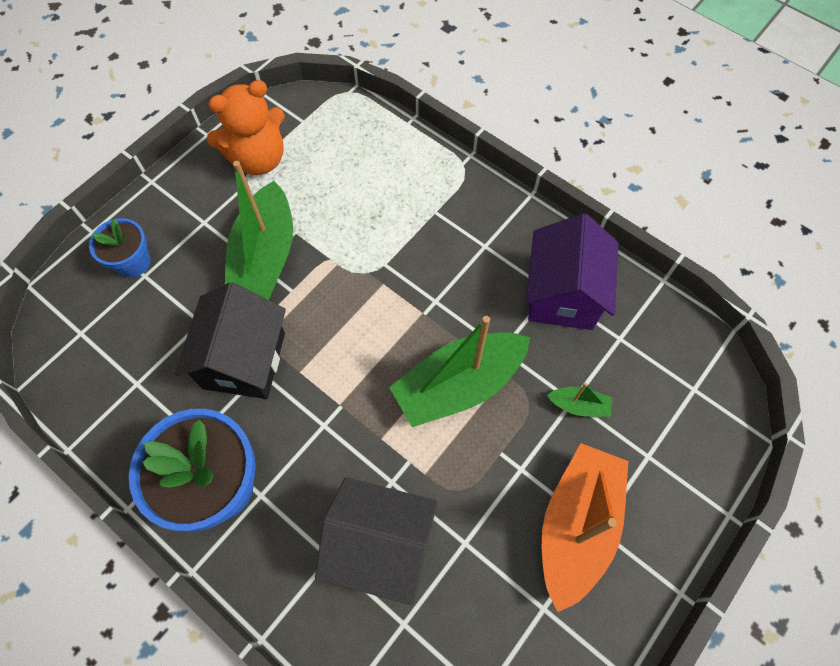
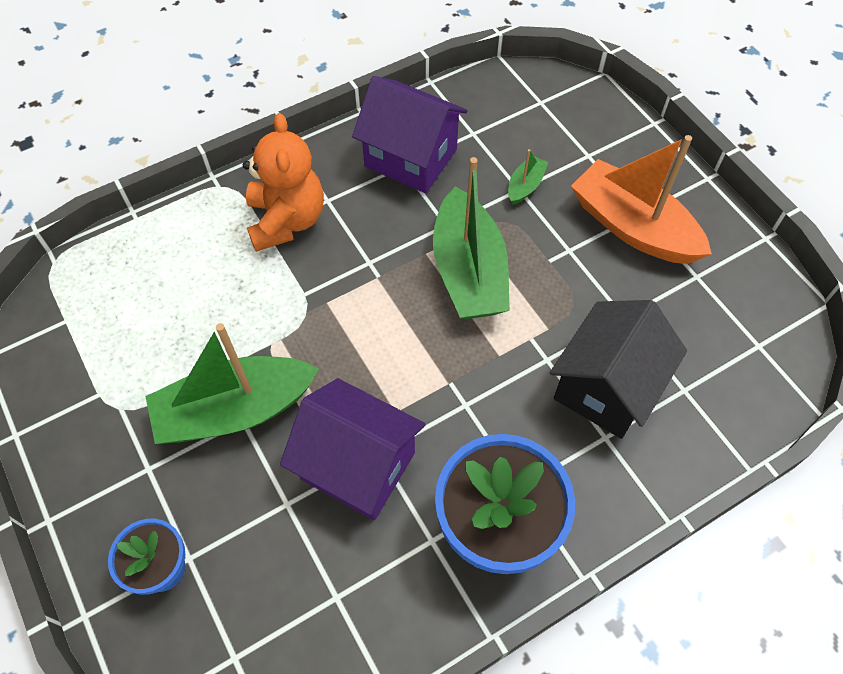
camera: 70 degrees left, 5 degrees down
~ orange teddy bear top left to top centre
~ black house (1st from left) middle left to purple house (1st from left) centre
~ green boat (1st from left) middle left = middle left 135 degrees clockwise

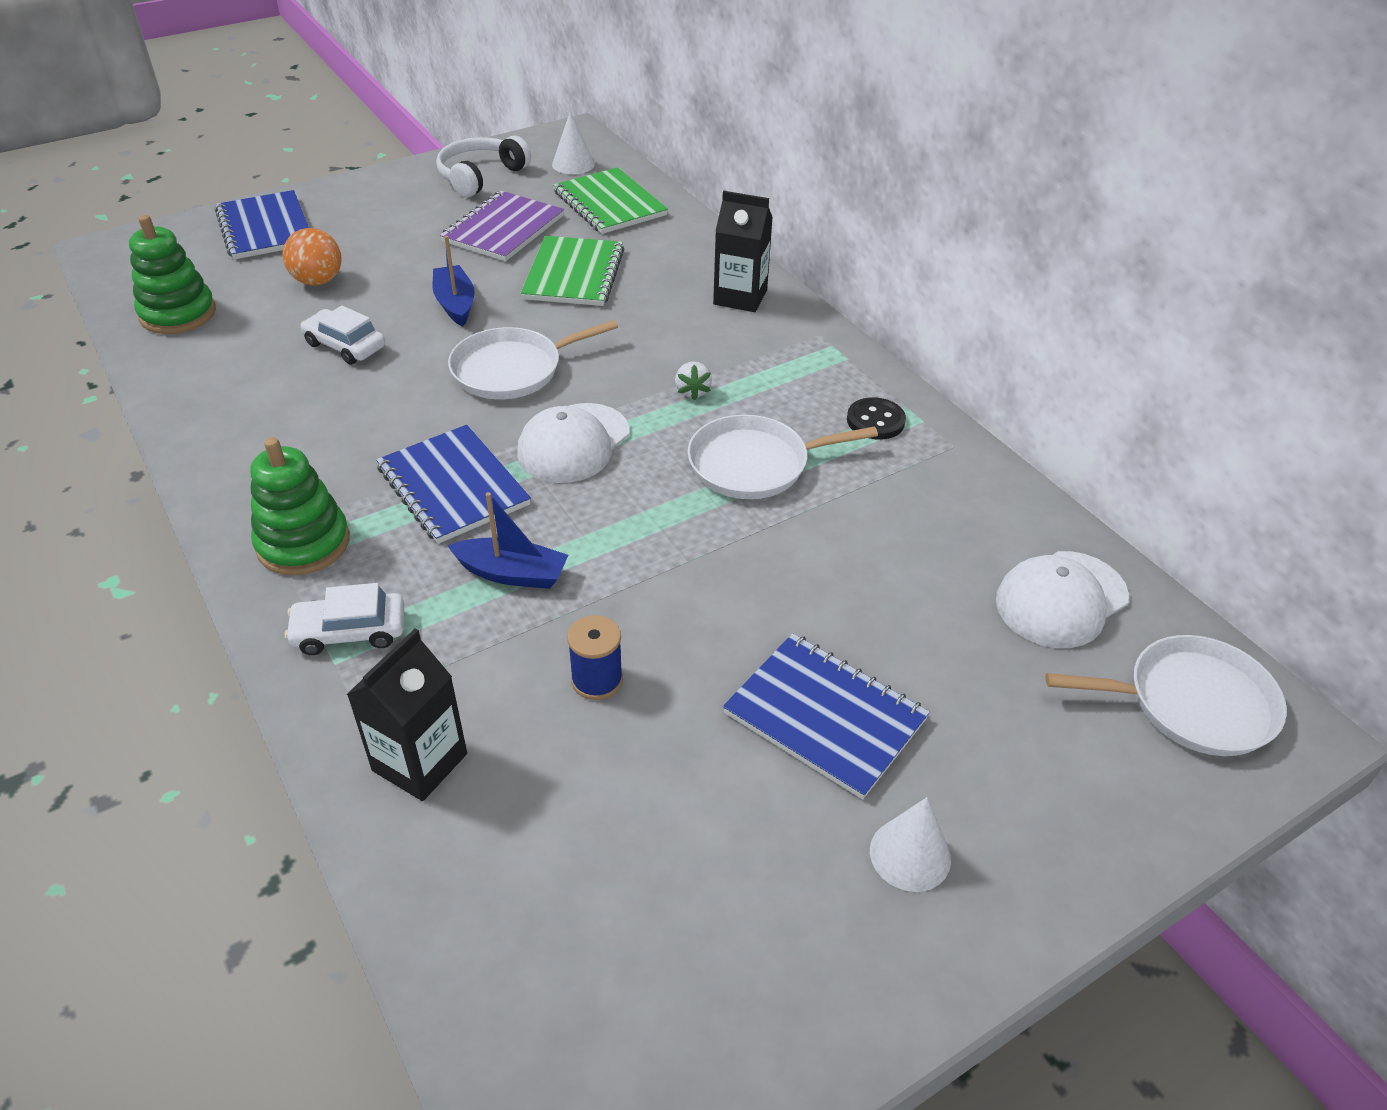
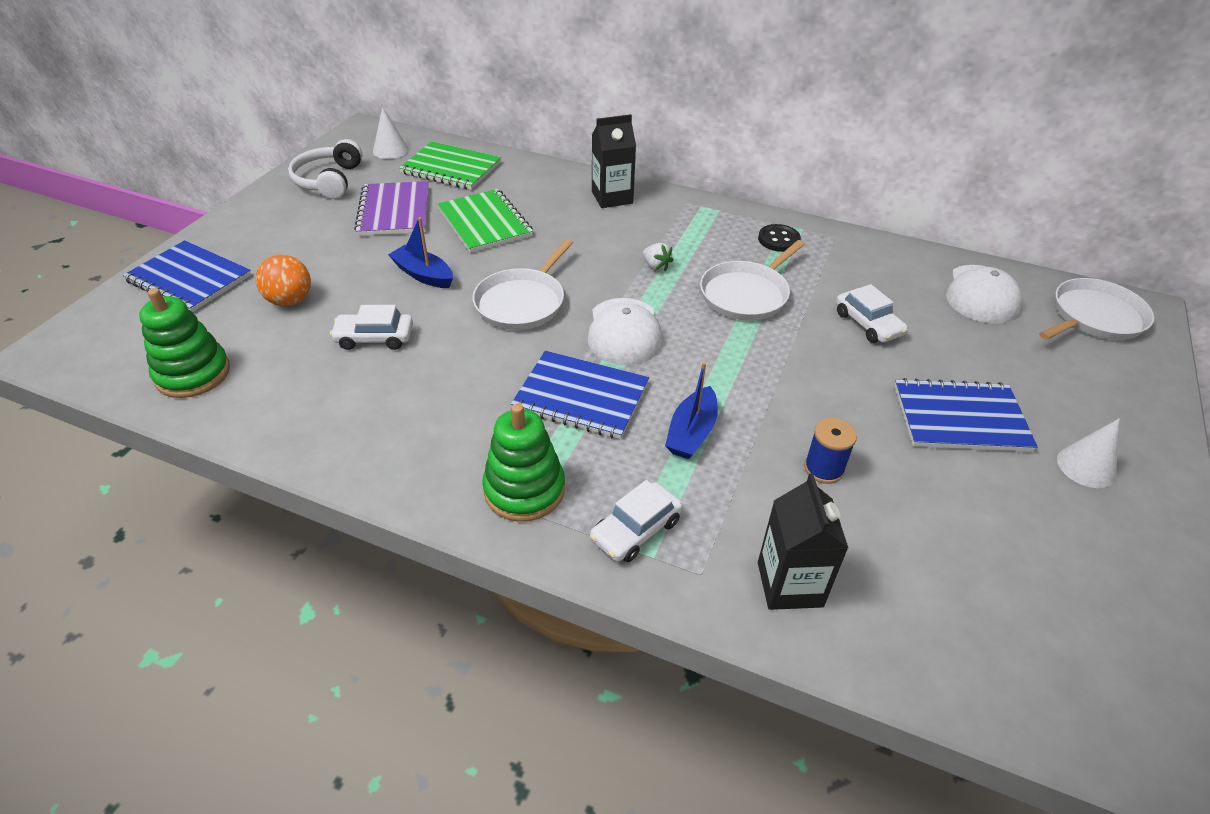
camera: 35 degrees left, 0 degrees up
+ white car (3rd from left) middle right
~ blue boat (2nd from left) centre = centre 135 degrees clockwise

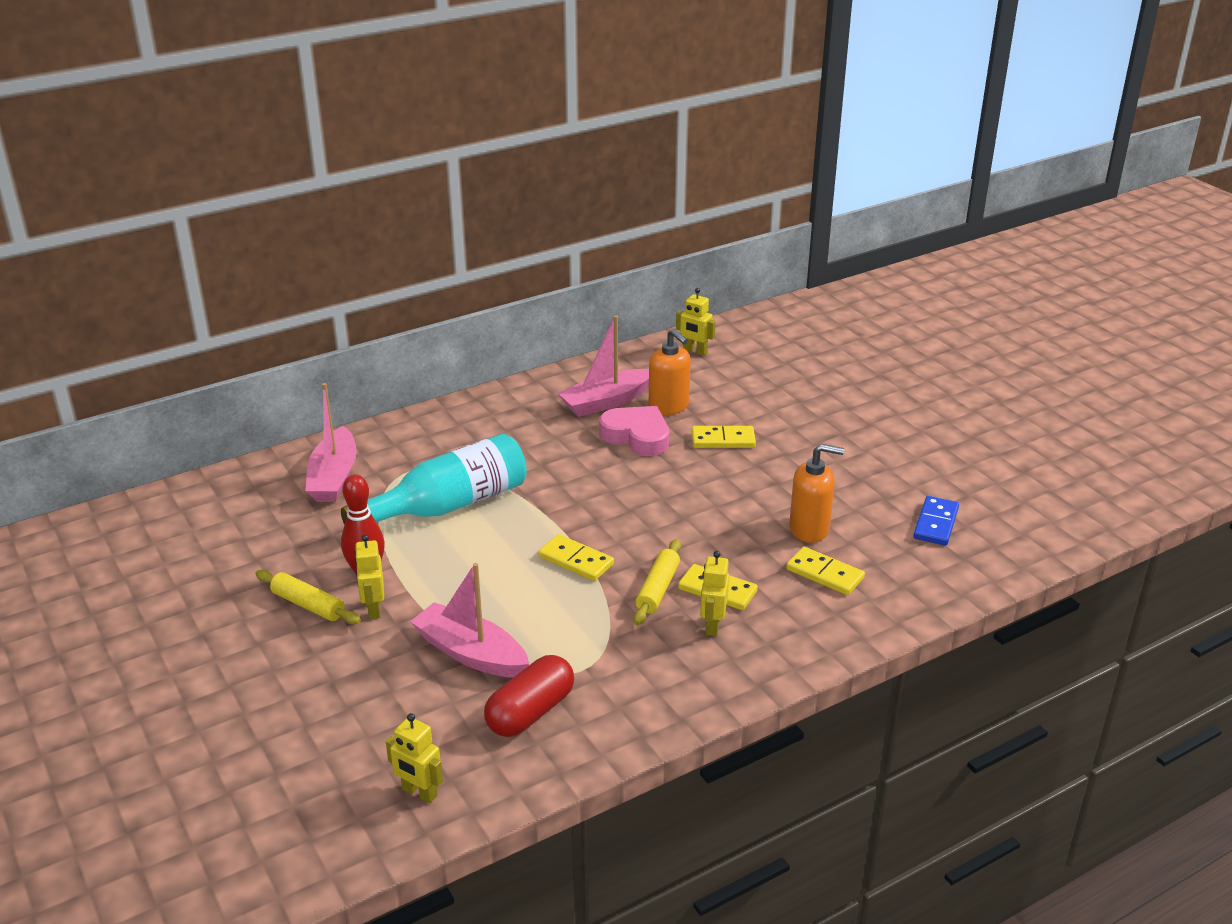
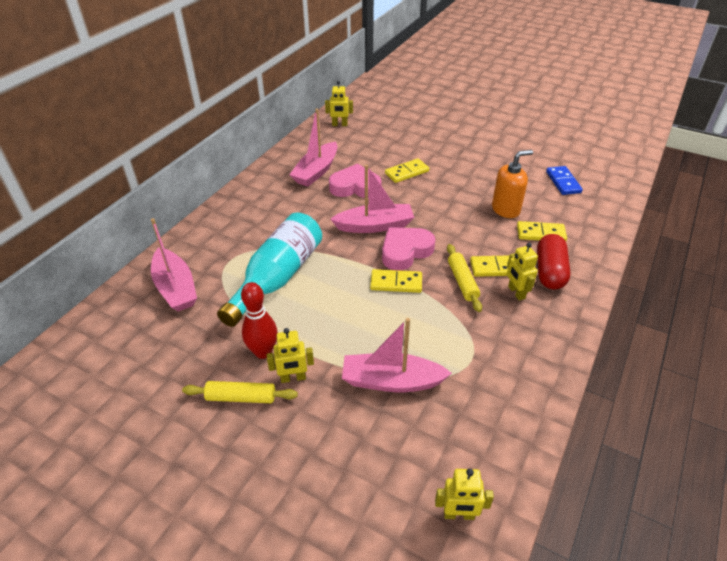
camera: 30 degrees left, 10 degrees up
- orange soap dispenser (1st from left) centre
+ pink boat (3rd from left) centre
+ pink heart (2nd from left) centre
~ red capsule bottom centre to middle right
~ yellow robot (1st from left) middle left = centre 60 degrees counterclockwise

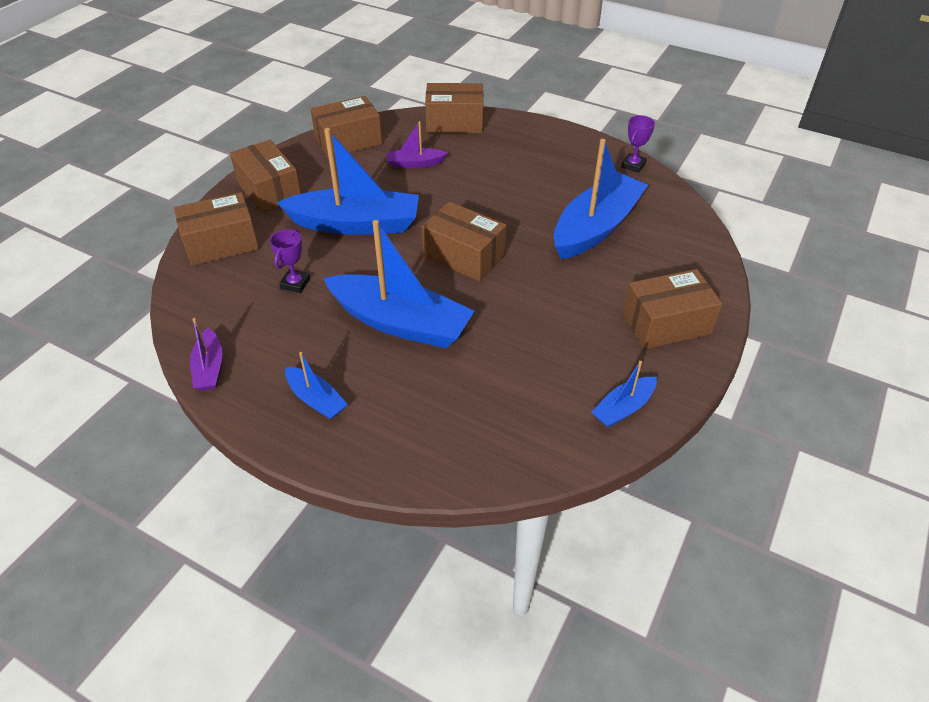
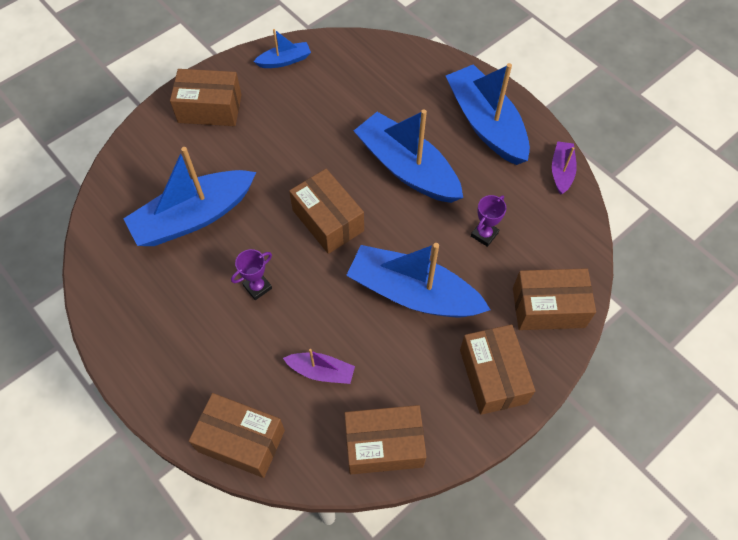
camera: 160 degrees left, 15 degrees up
~ purple trophy (2nd from left in the first image) top right to purple trophy (1st from left) centre
~ blue boat (1st from left in the first image) centre = top centre x2.09

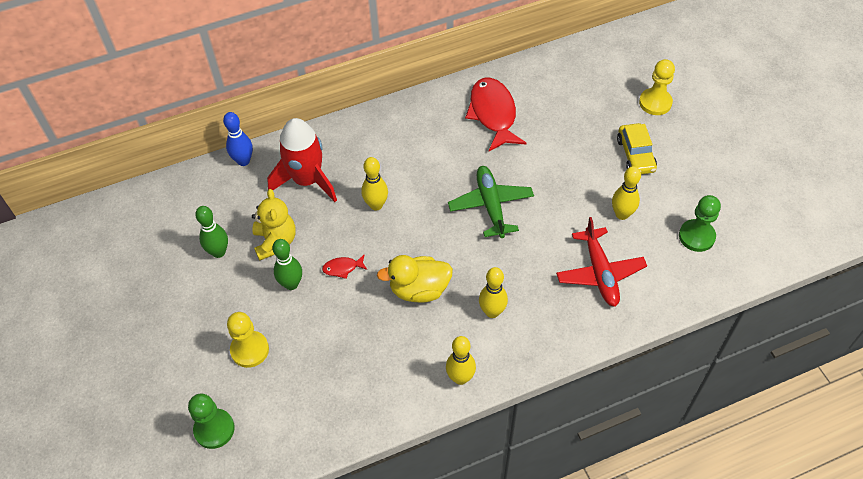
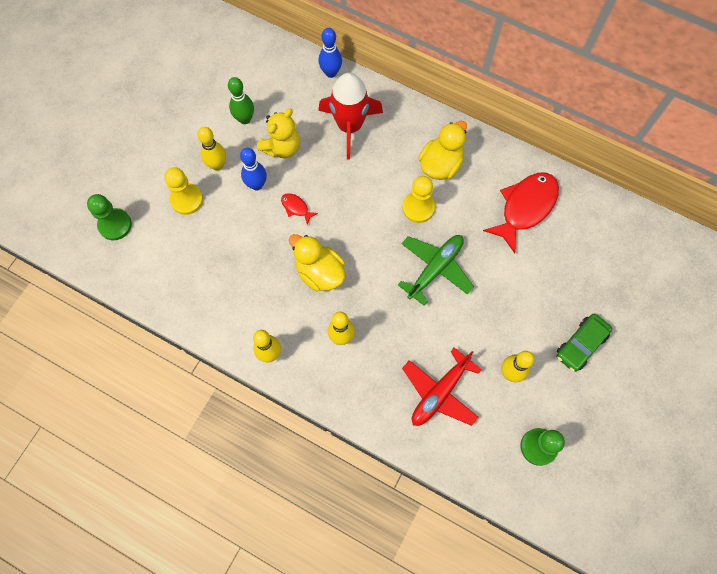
camera: 50 degrees right, 15 degrees up
+ yellow duck (2nd from left) top centre
~ yellow bowling pin (1st from left) centre to top left
~ yellow pawn (2nd from left) top right to centre
~ green bowling pin (2nd from left) middle left to blue bowling pin (1st from left) top centre
~ yellow car top right to green car middle right

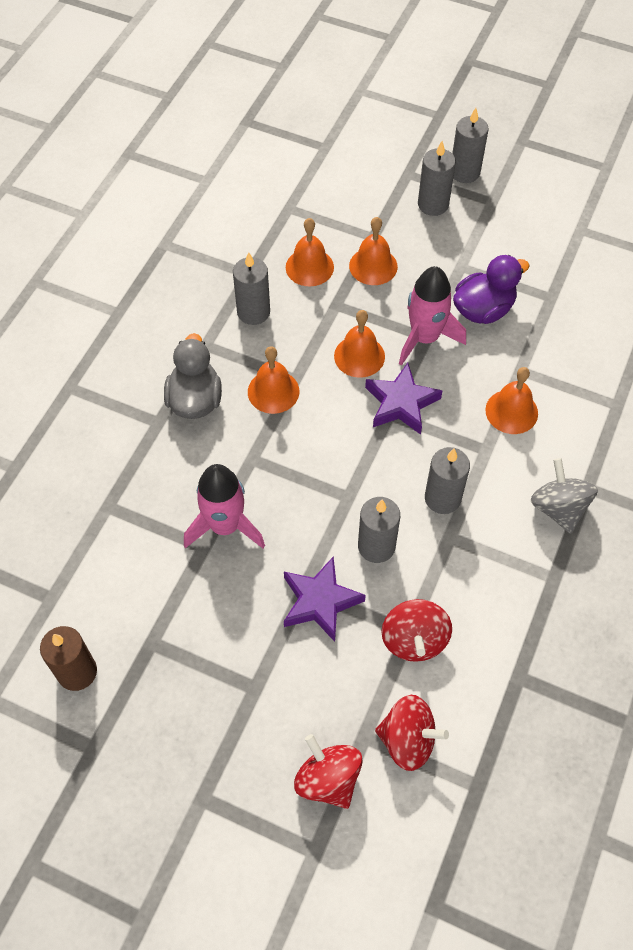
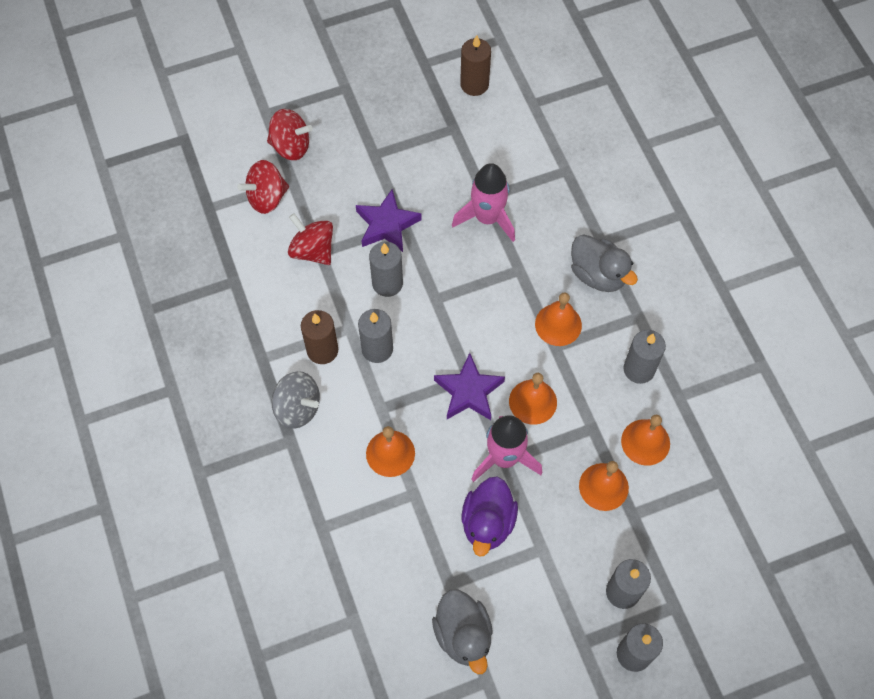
camera: 135 degrees right, 5 degrees up
+ brown candle (1st from left) centre
+ grey duck (1st from left) bottom centre

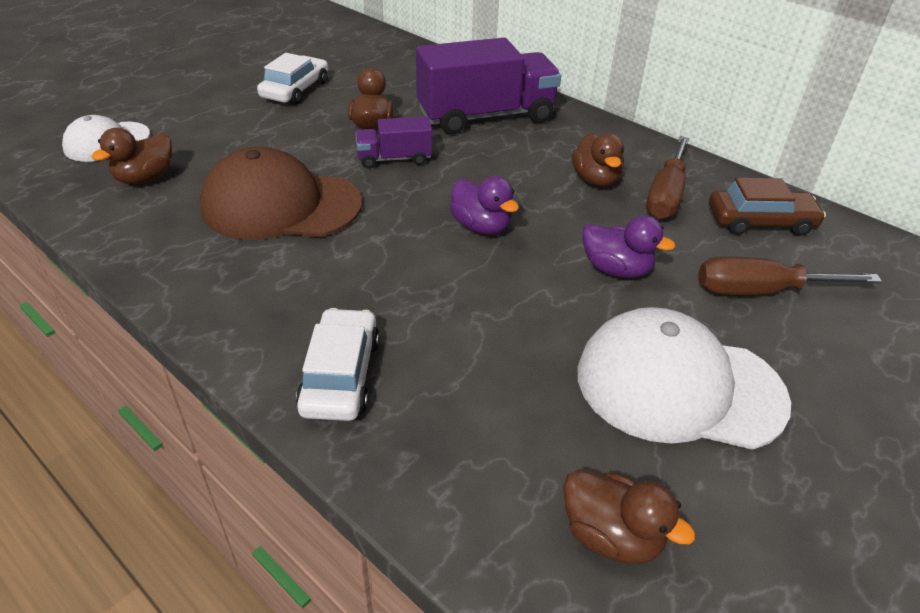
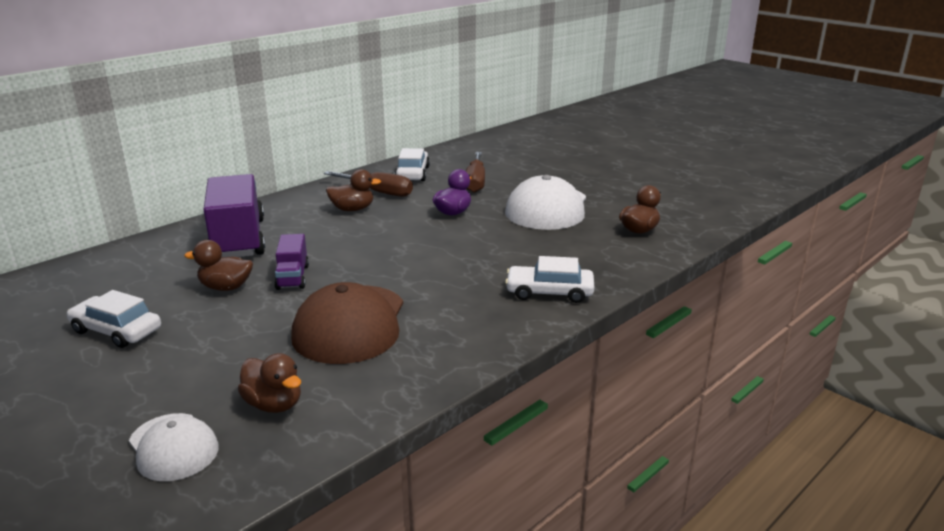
camera: 85 degrees left, 15 degrees down
- purple duck (1st from left) centre
~ brown car middle right to white car (2nd from left) top centre

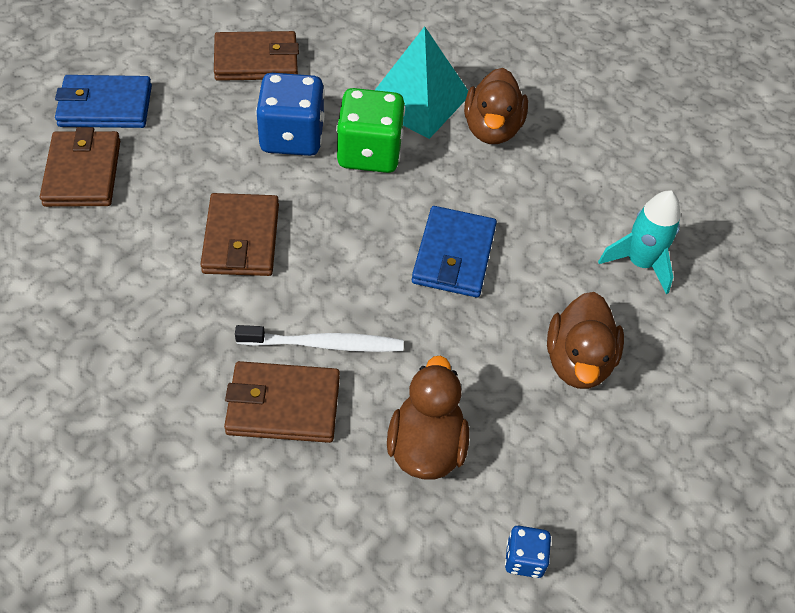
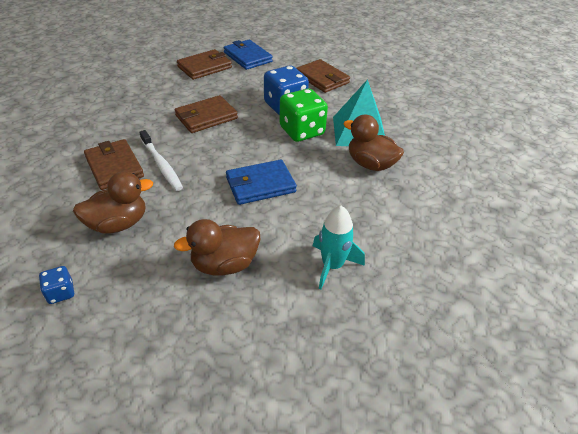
camera: 60 degrees right, 10 degrees down
~ brown duck (2nd from left in the first image) top centre = top centre 60 degrees clockwise

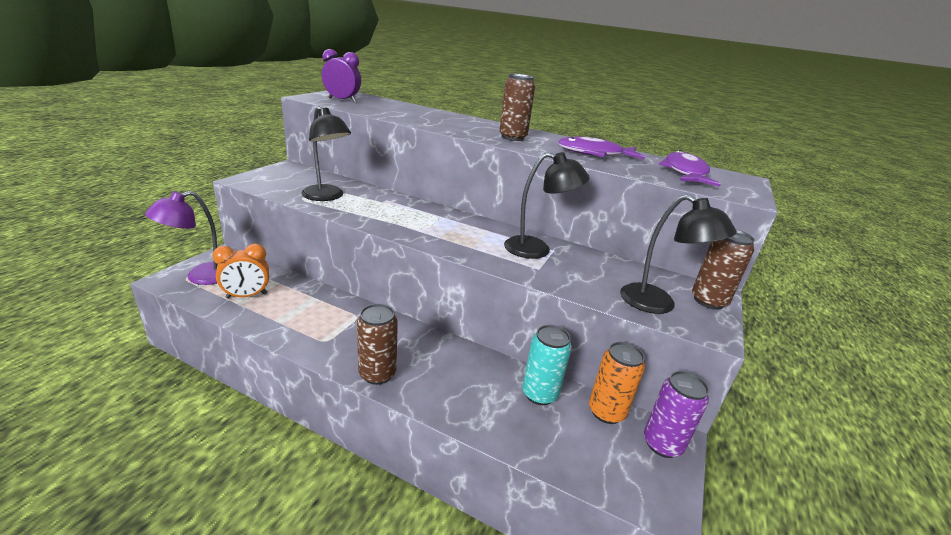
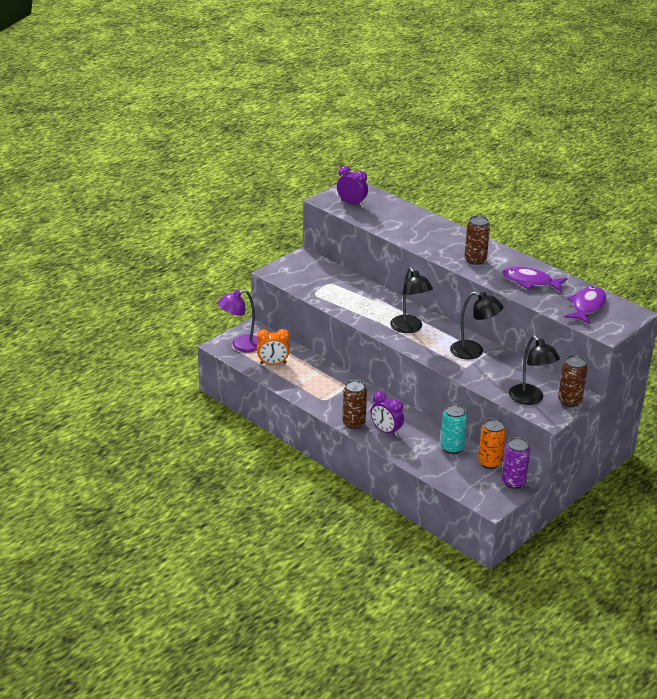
camera: 20 degrees right, 5 degrees up
+ purple clock (2nd from left) centre
~ black lamp (1st from left) top centre to centre

